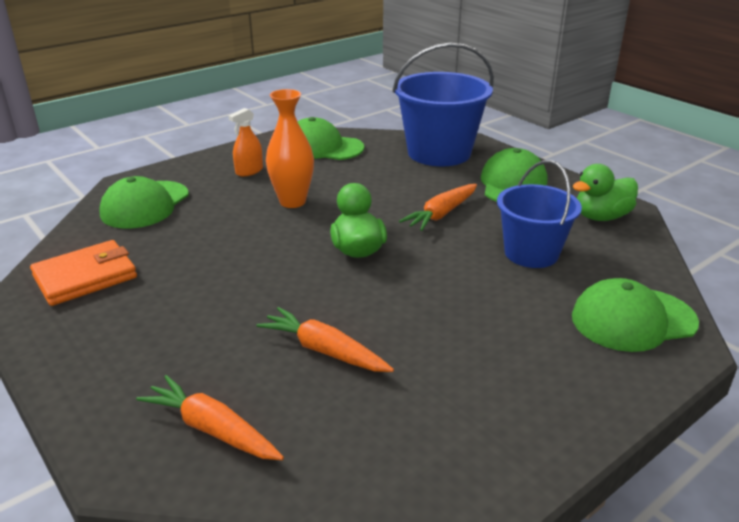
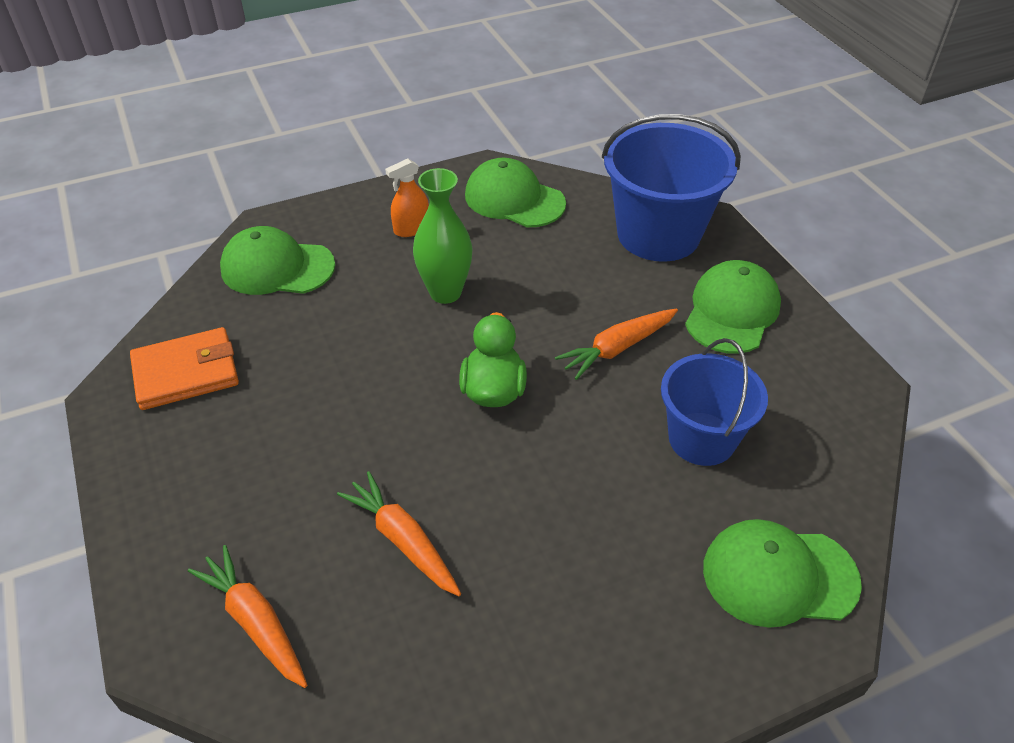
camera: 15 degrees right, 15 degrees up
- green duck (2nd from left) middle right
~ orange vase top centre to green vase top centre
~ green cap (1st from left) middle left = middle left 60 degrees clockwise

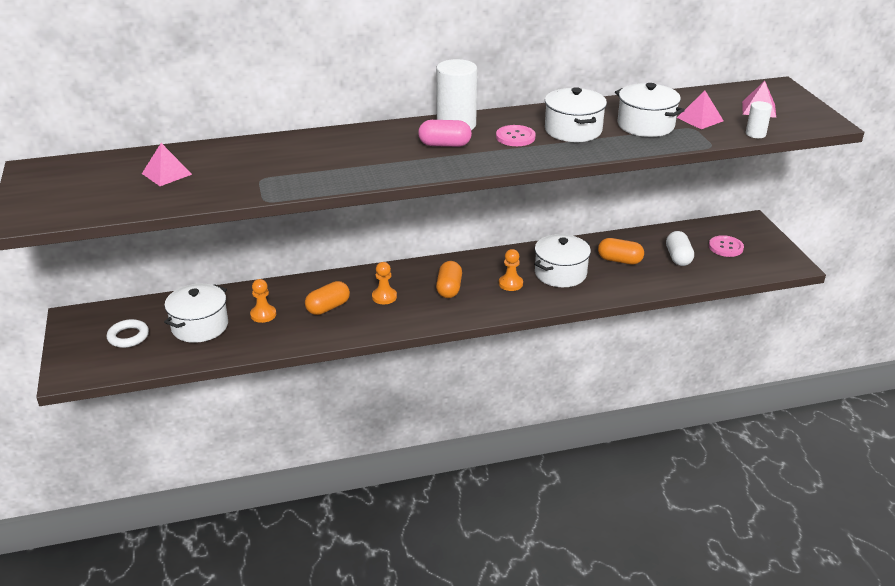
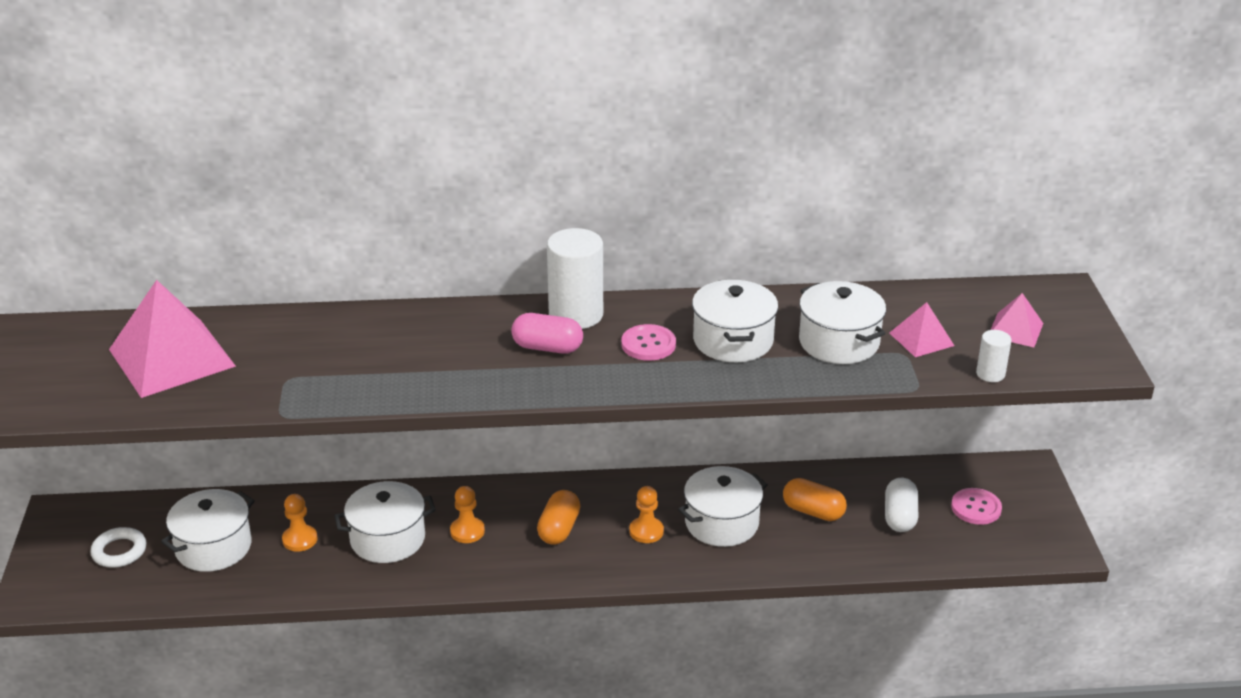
camera: 10 degrees right, 0 degrees up
~ orange capsule (1st from left) centre to white pot (2nd from left) bottom left
~ pink pyramid (1st from left) top left = middle left x2.03

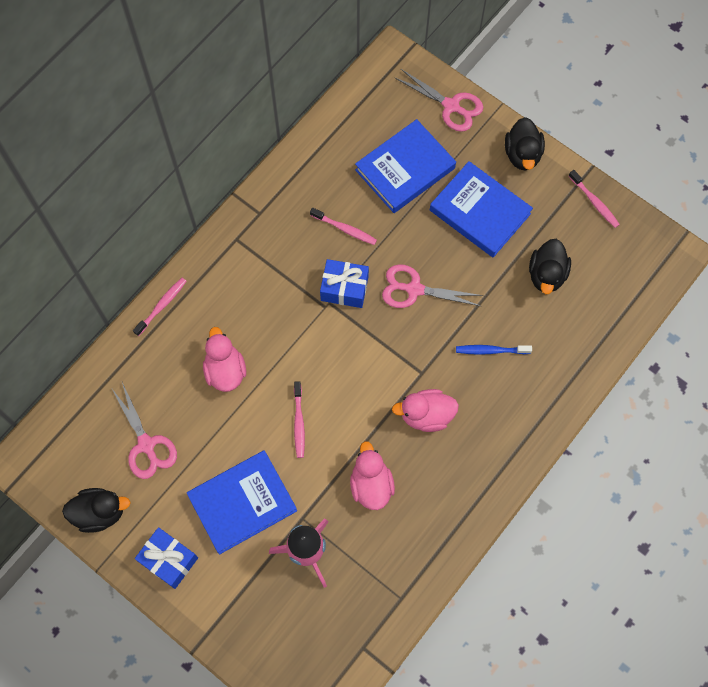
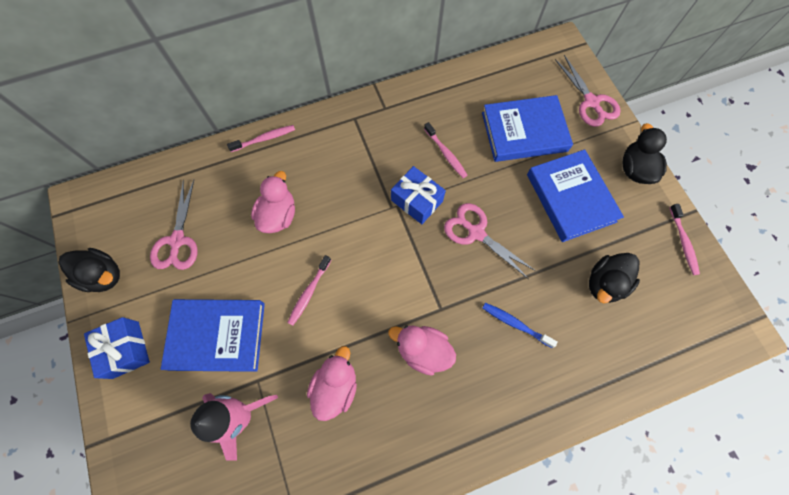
camera: 30 degrees right, 0 degrees up
~ black duck (2nd from left in the first image) top right = top right 150 degrees clockwise

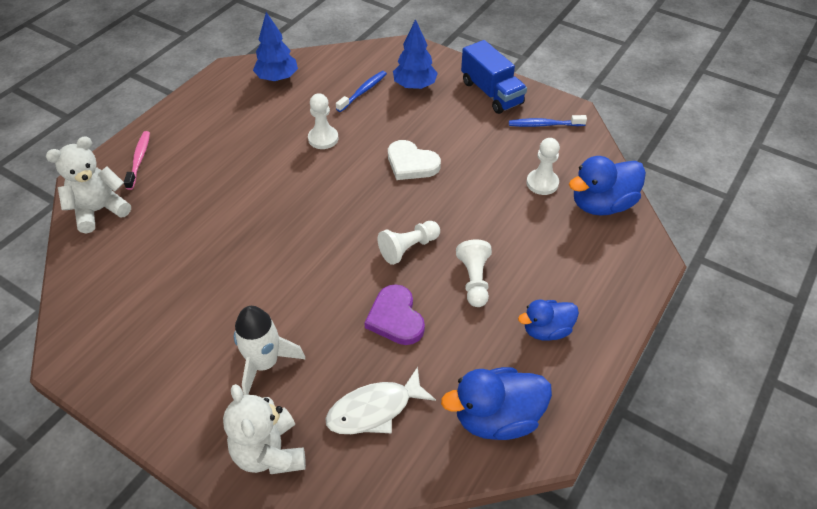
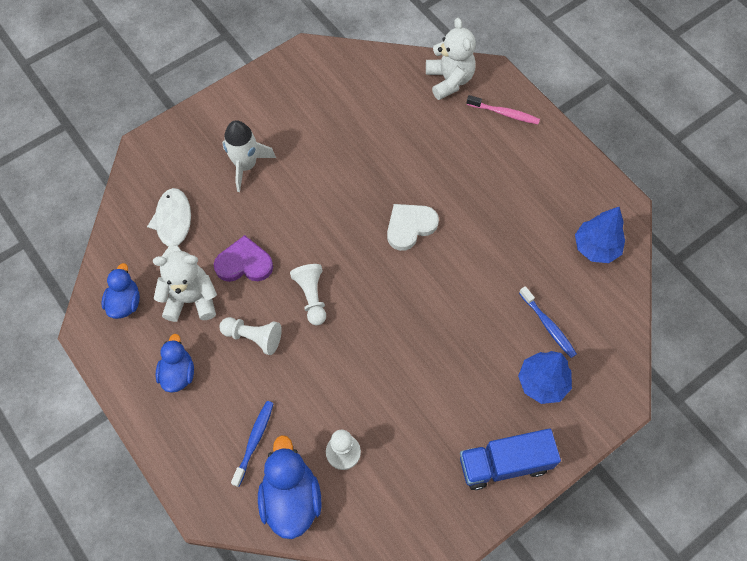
camera: 110 degrees right, 15 degrees up
- white pawn (1st from left) top centre
~ white teddy bear (2nd from left in the first image) bottom left to white teddy bear (1st from left) middle left
~ white heart top centre to centre
~ blue toothbrush (2nd from left in the first image) top right to blue toothbrush (1st from left) bottom centre
~ blue duck (1st from left) bottom centre = middle left x0.64

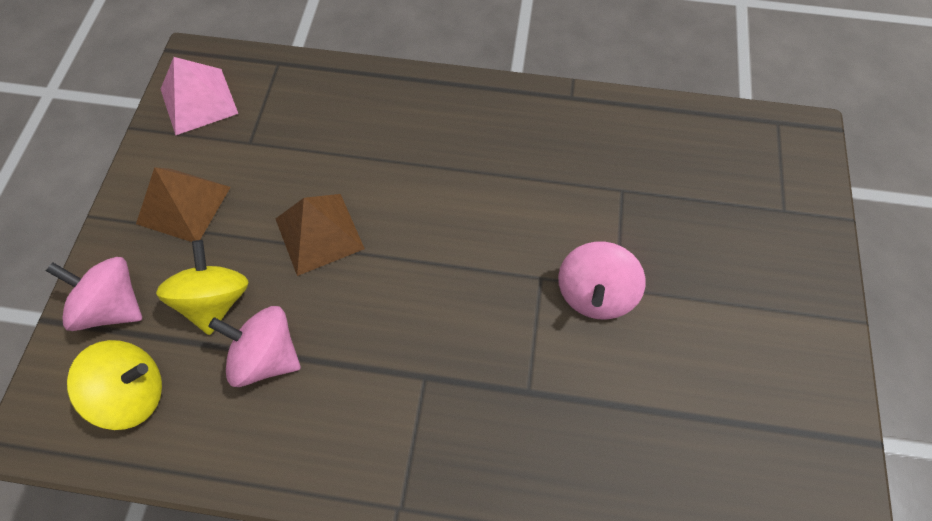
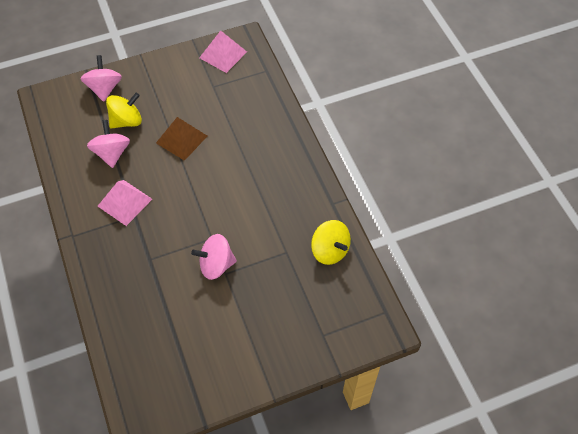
camera: 60 degrees right, 5 degrees down
- brown pyramid (1st from left) middle left
+ pink pyramid (1st from left) middle left
~ yellow spinning top (1st from left in the first image) bottom left to yellow spinning top (2nd from left) centre

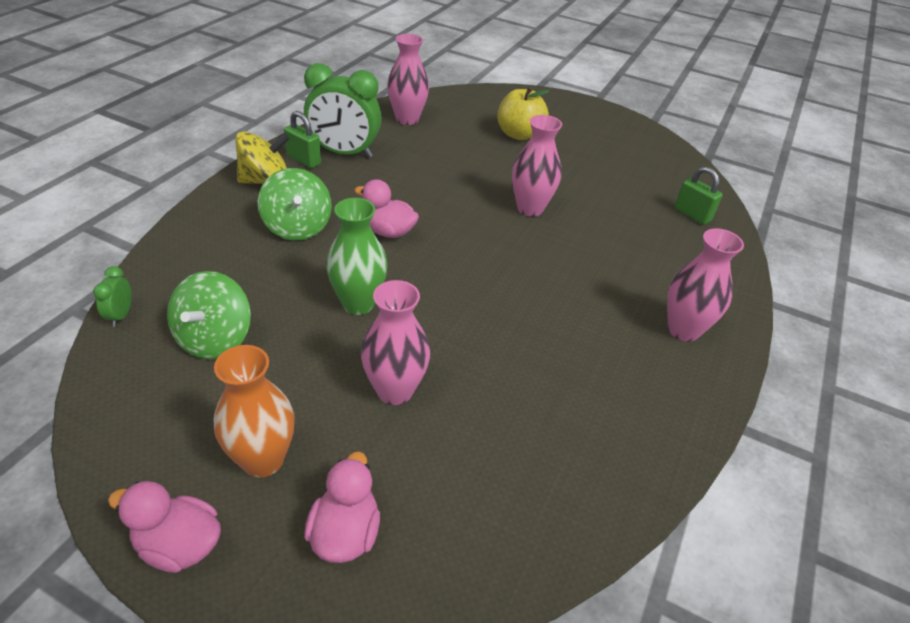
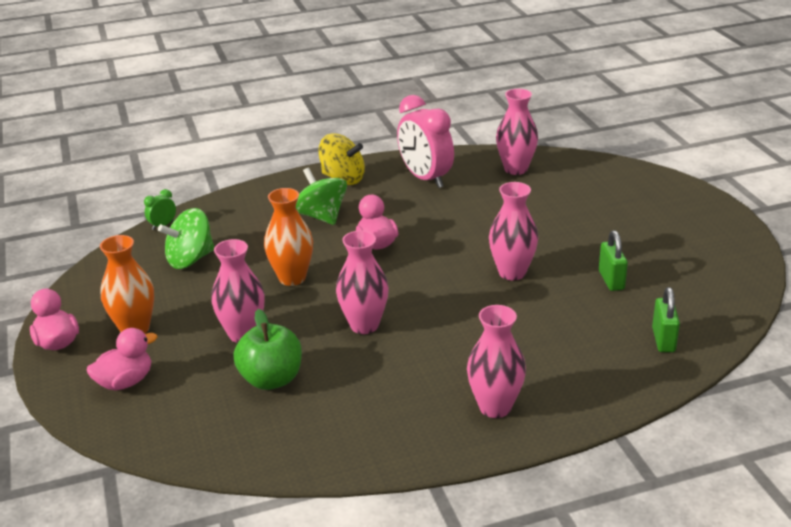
camera: 50 degrees right, 10 degrees down
- yellow apple top centre
+ green apple centre
+ pink vase (2nd from left) centre
~ green padlock (1st from left) top left to middle right
~ green clock (2nd from left) top centre to pink clock top centre
~ green vase centre to orange vase (2nd from left) centre
~ green spinning top (2nd from left) top left = centre 120 degrees clockwise

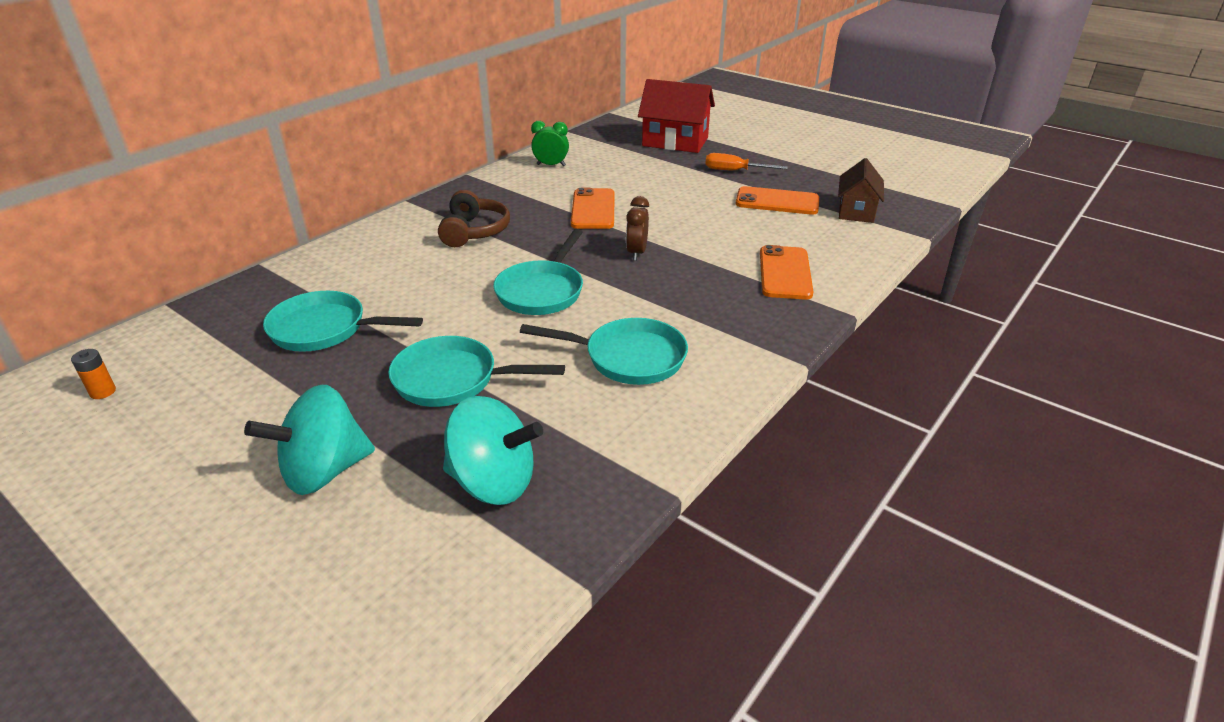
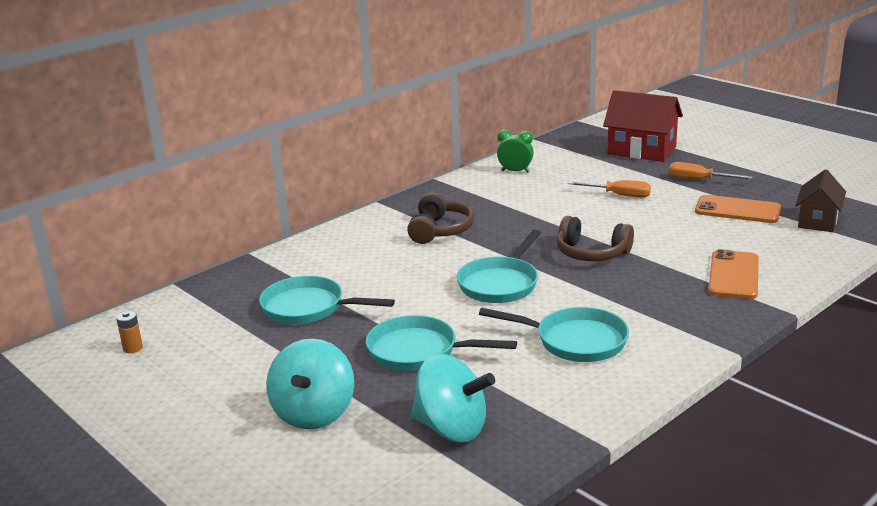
camera: 10 degrees right, 10 degrees down
- orange phone (1st from left) top centre
+ orange screwdriver (1st from left) middle right
~ brown clock top centre to brown headphones (2nd from left) middle right
~ turquoise spinning top (1st from left) middle left = bottom centre 60 degrees counterclockwise

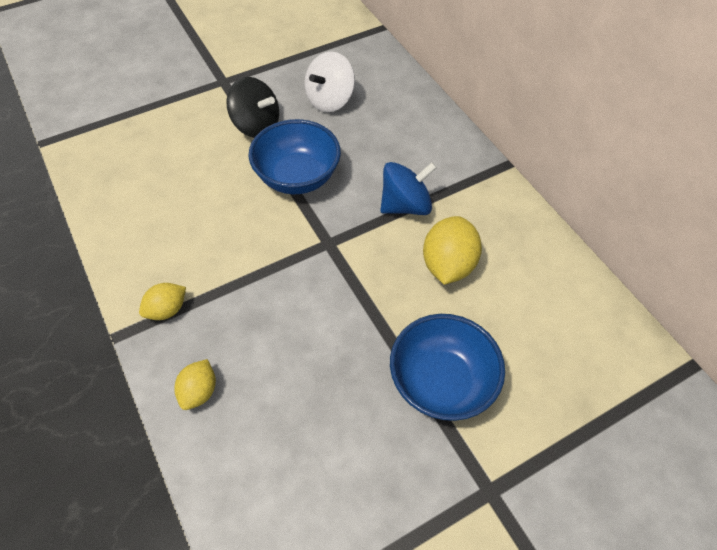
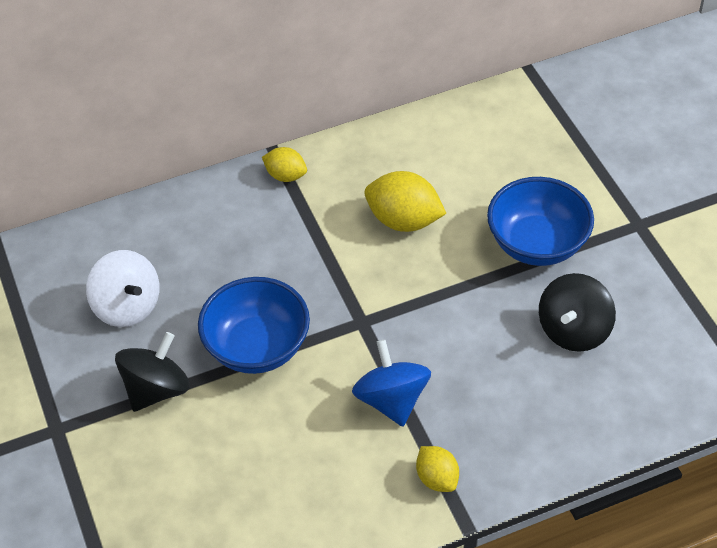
camera: 80 degrees left, 5 degrees down
+ black spinning top (2nd from left) middle right
~ yellow lemon (2nd from left in the first image) bottom left to yellow lemon (1st from left) top centre
~ blue spinning top centre to bottom centre

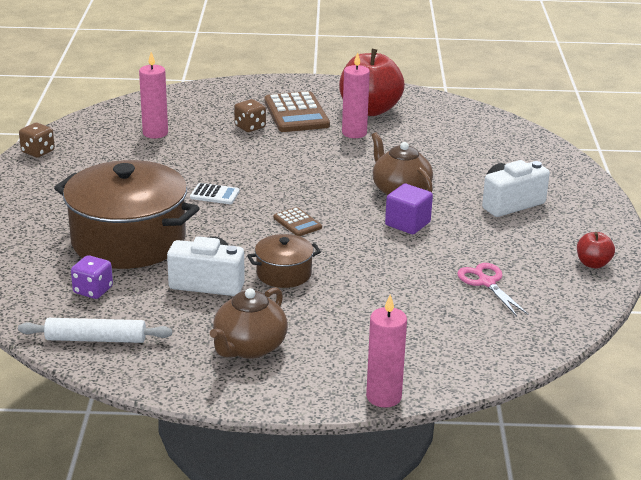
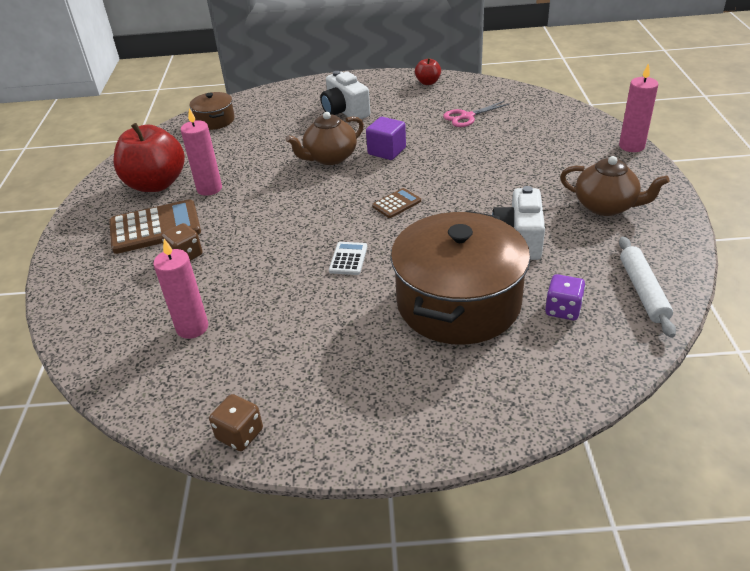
camera: 90 degrees left, 10 degrees up
~ brown pot (2nd from left in the first image) centre to brown pot (1st from left) top left

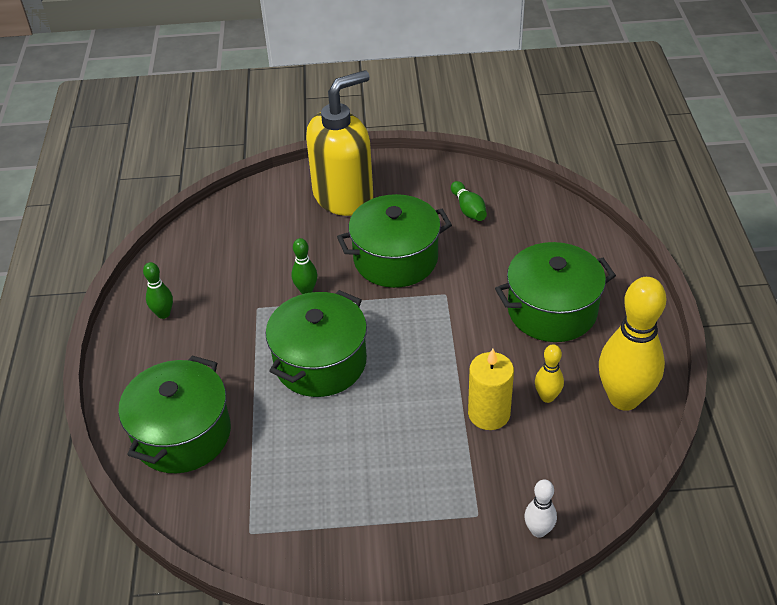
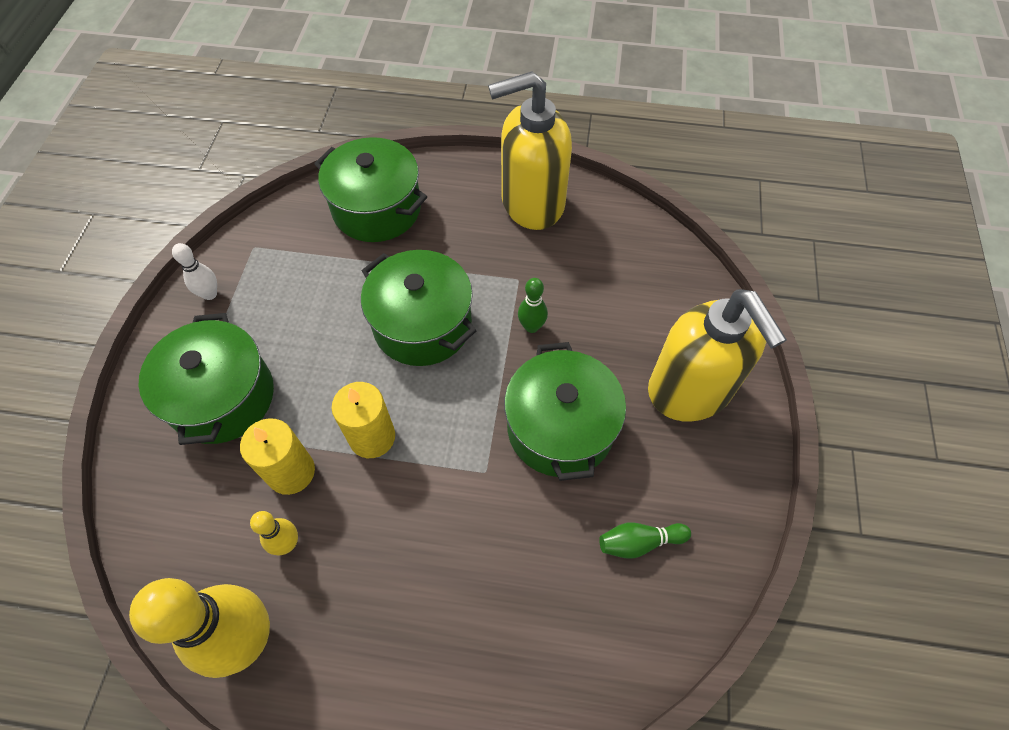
camera: 100 degrees right, 15 degrees up
+ yellow candle (2nd from left) centre
~ green pot (4th from left in the first image) middle right to green pot (1st from left) middle left
~ white bowling pin bottom right to middle left
~ green bowling pin (1st from left) middle left to yellow soap dispenser (1st from left) top centre

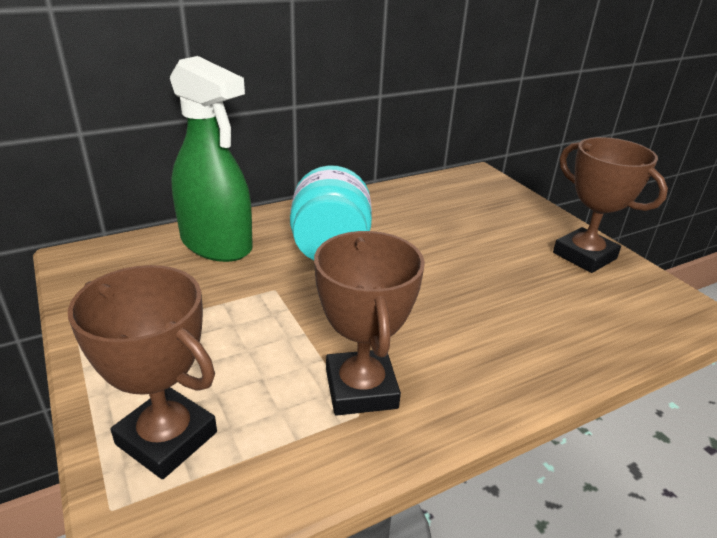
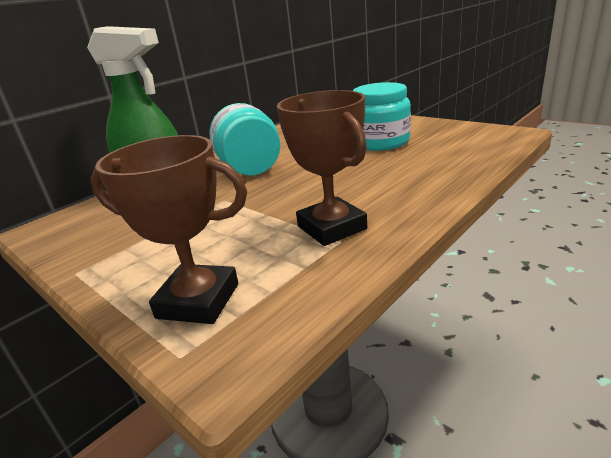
camera: 15 degrees left, 5 degrees down
- brown trophy (3rd from left) middle right
+ turquoise jar (2nd from left) top centre

